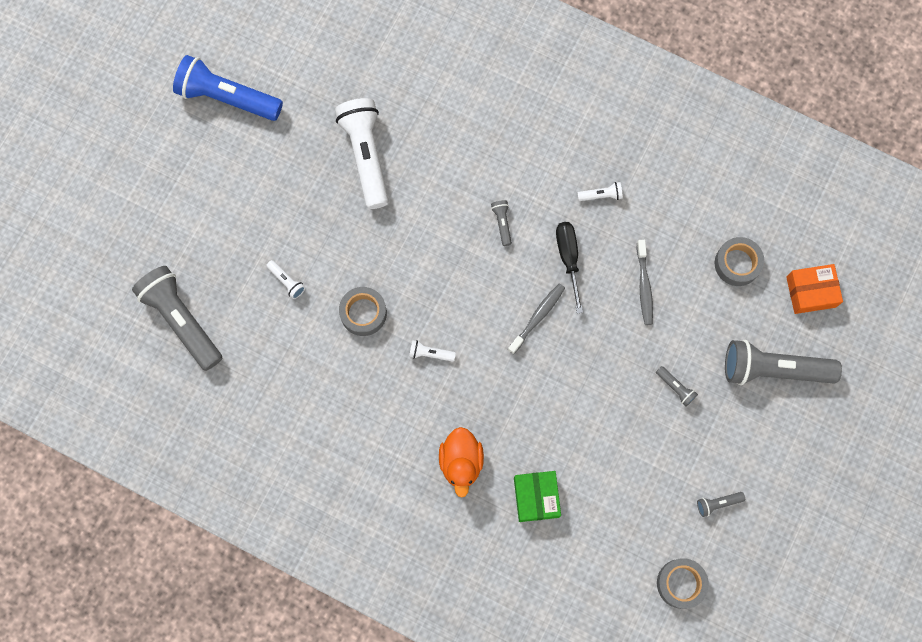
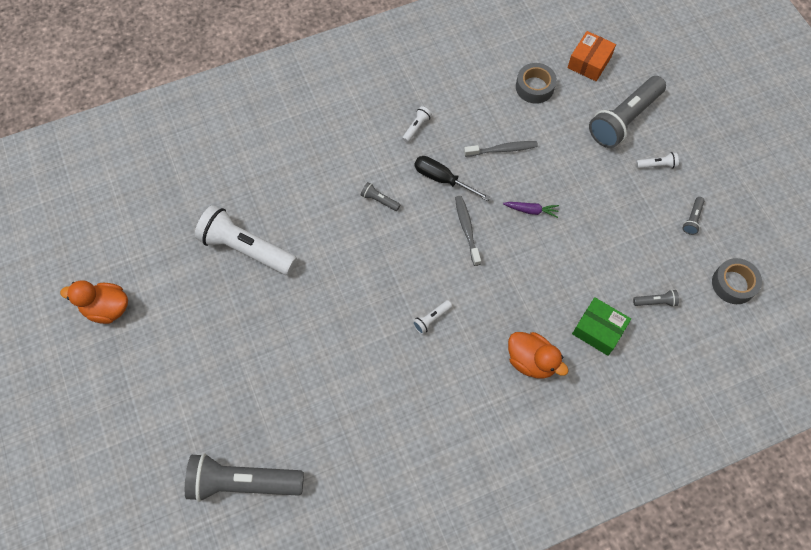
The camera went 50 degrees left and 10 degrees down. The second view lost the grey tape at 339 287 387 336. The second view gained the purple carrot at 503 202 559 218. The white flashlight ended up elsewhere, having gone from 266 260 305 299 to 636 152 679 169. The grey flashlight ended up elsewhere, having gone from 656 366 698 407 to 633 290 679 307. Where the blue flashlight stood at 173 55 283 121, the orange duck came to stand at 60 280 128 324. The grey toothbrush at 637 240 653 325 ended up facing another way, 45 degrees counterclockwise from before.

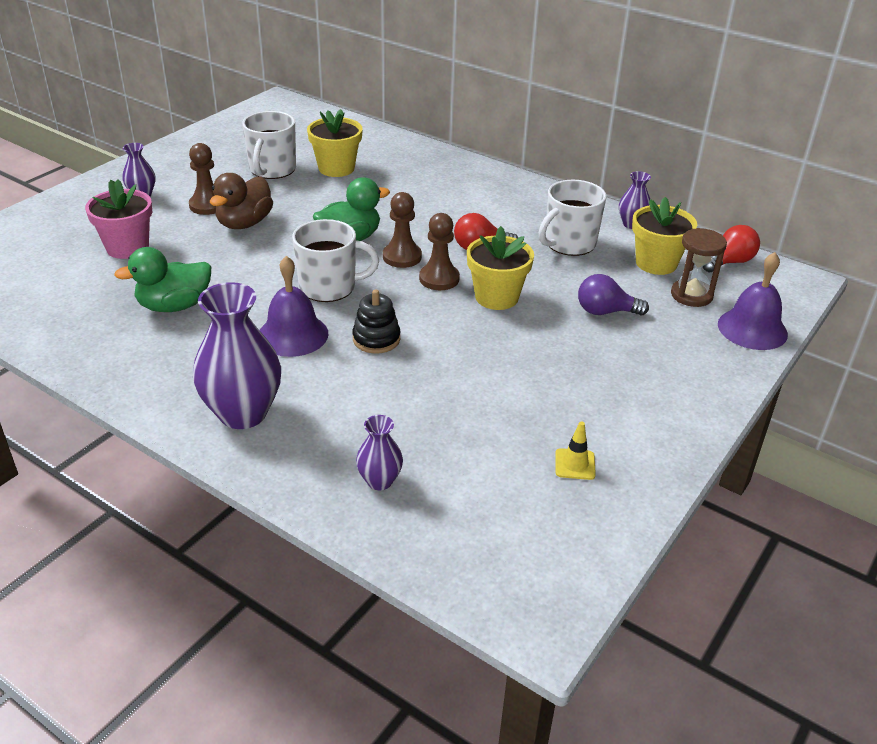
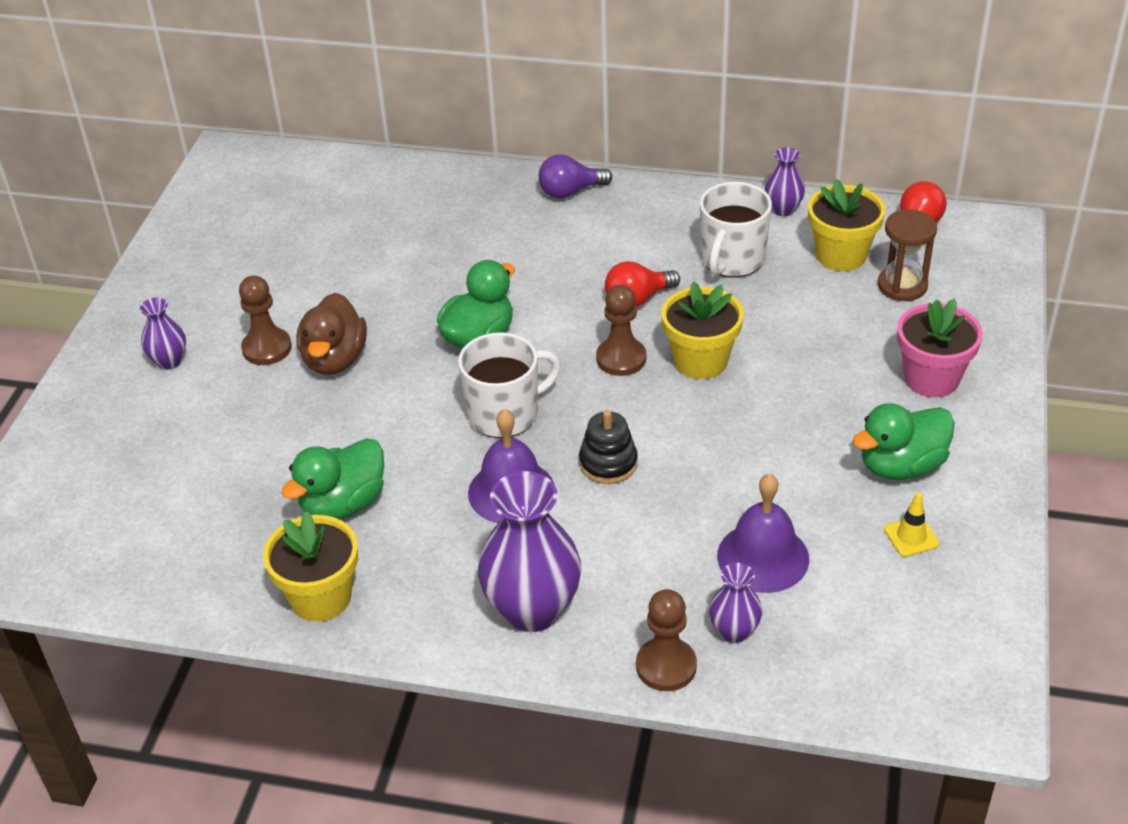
The camera went 20 degrees left and 5 degrees up. The second view lost the white mug at 242 111 296 179. The second view gained the green duck at 852 403 955 480. The pink flower pot ended up elsewhere, having gone from 85 179 152 259 to 897 299 983 397. The yellow flower pot ended up elsewhere, having gone from 307 109 363 177 to 263 511 358 622. The brown pawn ended up elsewhere, having gone from 383 192 422 268 to 636 589 697 691. The purple light bulb ended up elsewhere, having gone from 578 274 649 315 to 538 155 612 198. The purple bell ended up elsewhere, having gone from 718 252 788 350 to 717 474 809 593.

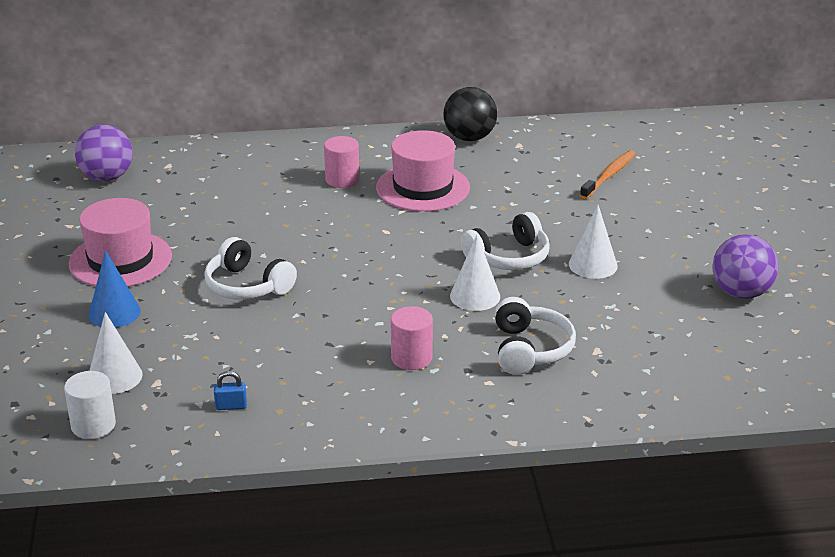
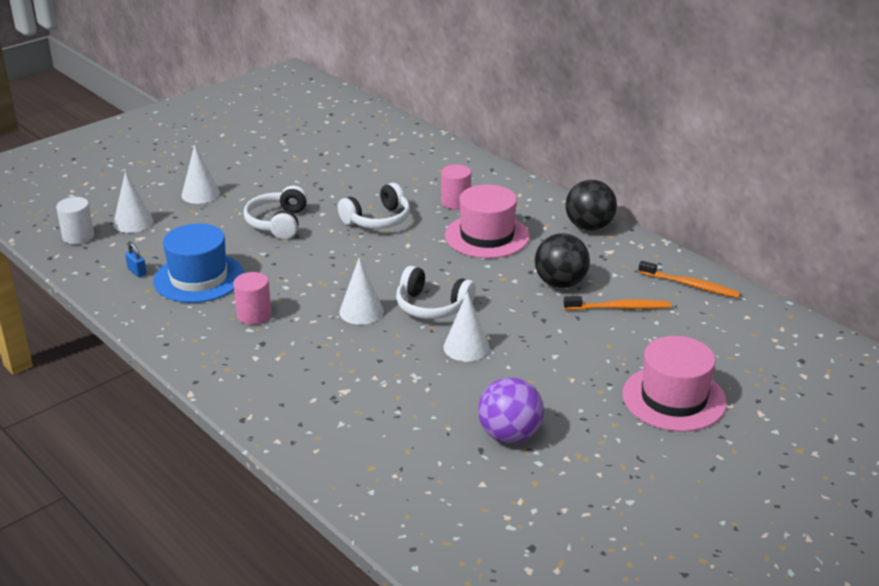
The camera went 55 degrees right and 0 degrees up. The second view lost the purple ball at 75 124 133 181. The second view gained the blue hat at 153 224 244 303. The second view gained the black ball at 535 233 590 288. The second view gained the orange toothbrush at 638 261 741 298. The pink hat ended up elsewhere, having gone from 69 198 172 287 to 622 336 727 432. The white headphones ended up elsewhere, having gone from 495 297 576 375 to 338 183 410 229. What was the blue cone at 89 250 141 328 turned into the white cone at 181 145 220 204.

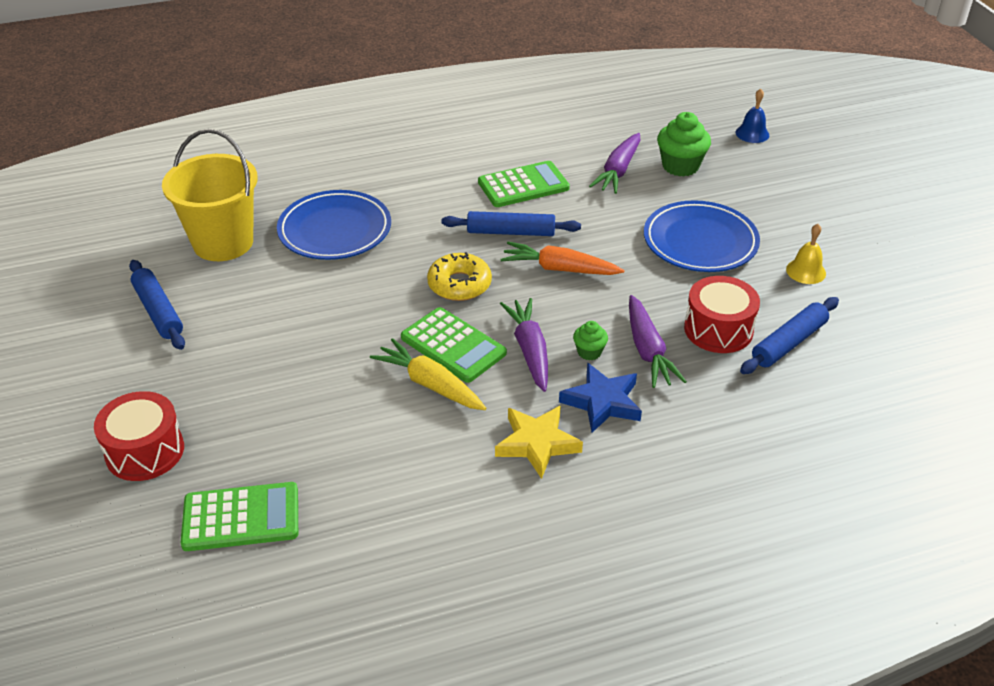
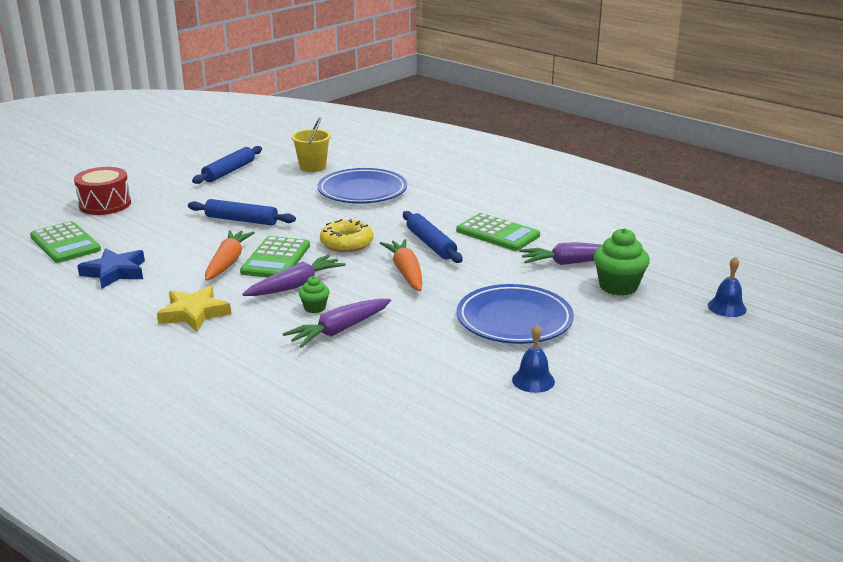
The camera went 60 degrees right and 15 degrees down. The second view lost the red drum at 684 276 760 353. The blue star ended up elsewhere, having gone from 559 363 642 433 to 77 248 145 289. The blue rolling pin ended up elsewhere, having gone from 740 297 839 374 to 188 199 296 225. What was the yellow carrot at 370 338 486 410 turned into the orange carrot at 205 230 255 281. What was the yellow bell at 786 224 826 284 turned into the blue bell at 512 325 555 393. The size of the yellow bucket at 162 129 258 261 changed by a factor of 0.59.

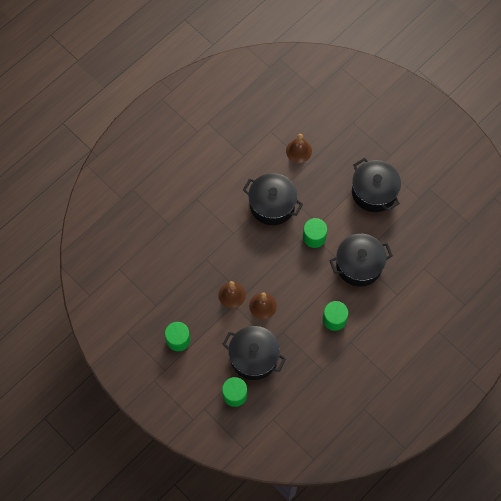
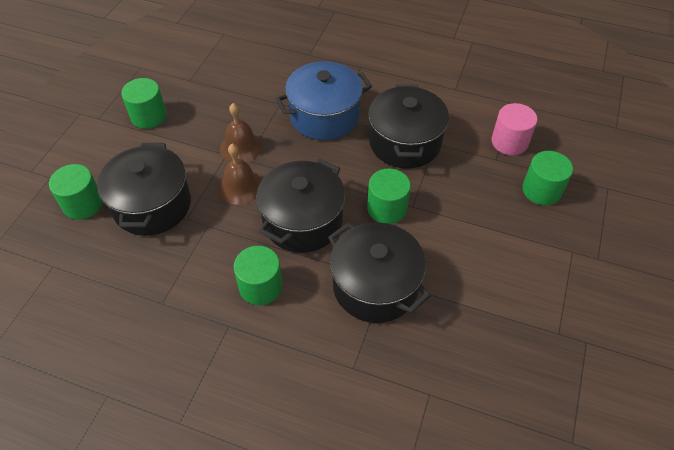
The camera went 65 degrees right and 15 degrees down. The second view gained the blue pot at 275 61 372 140. The second view gained the green cylinder at 522 151 573 205. The black pot ended up elsewhere, having gone from 352 158 401 212 to 256 159 345 253. Where the brown bell stood at 286 134 312 163, the pink cylinder came to stand at 491 103 537 155.

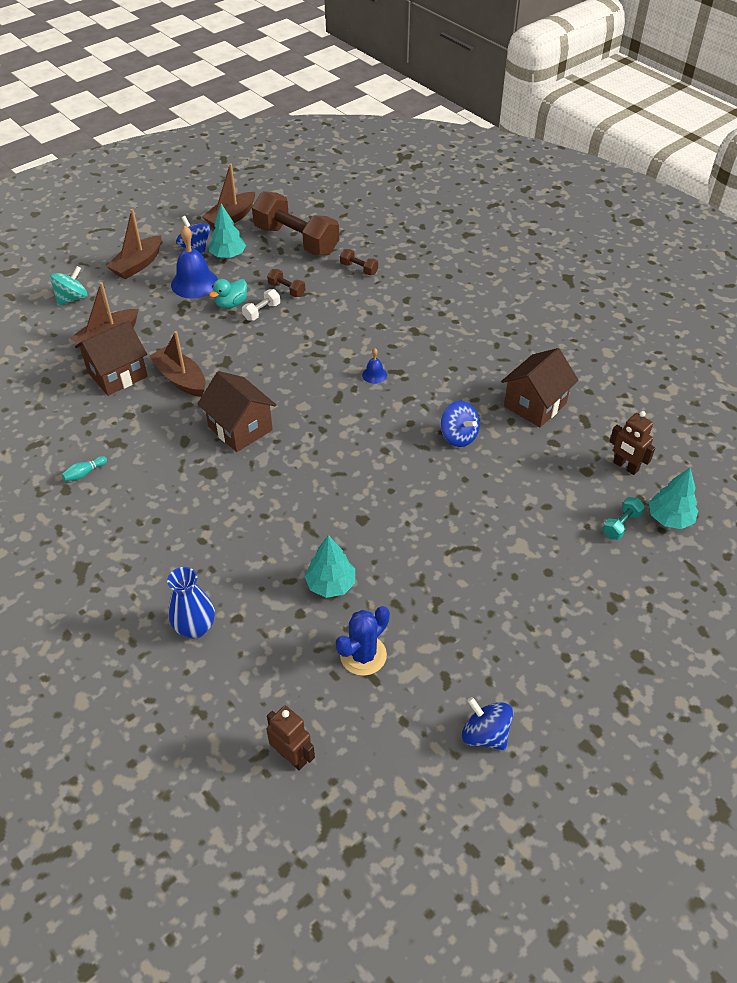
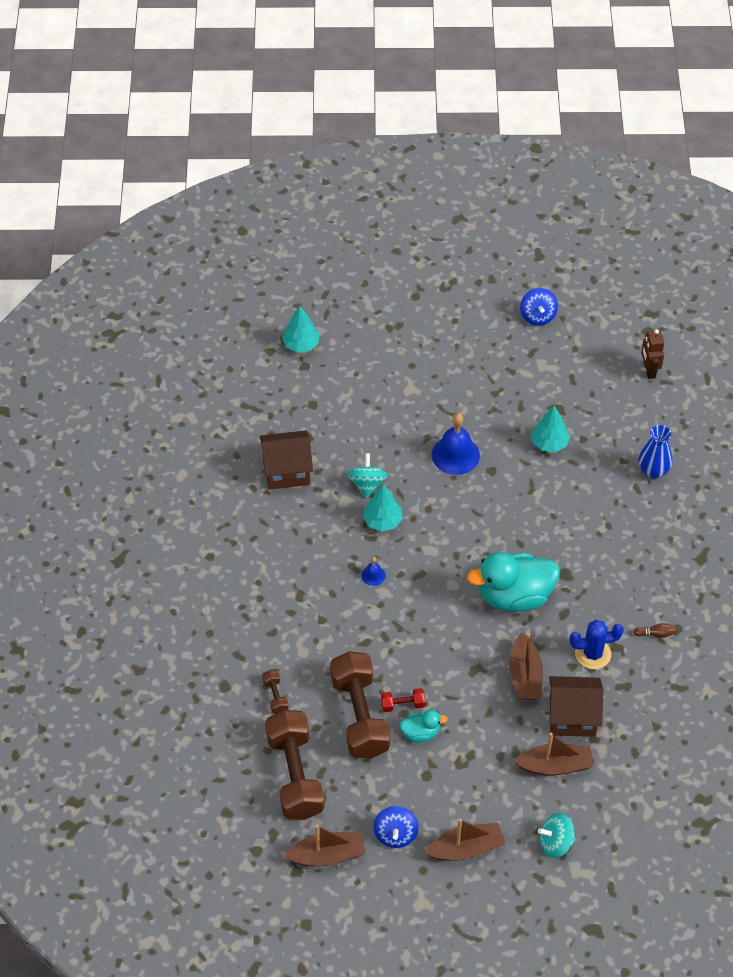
The camera went 140 degrees left and 5 degrees up. The second view lost the turquoise dumbbell at 603 497 645 540. The second view lost the brown robot at 610 411 655 475. The blue bell ended up elsewhere, having gone from 171 225 218 299 to 432 413 480 475. The turquoise tree ended up elsewhere, having gone from 209 204 246 258 to 363 484 403 532. The blue cactus ended up elsewhere, having gone from 336 606 390 676 to 569 620 624 669. Where the brown house stood at 197 371 276 452, the turquoise duck came to stand at 467 552 560 611. What was the turquoise bowling pin at 62 456 107 481 turned into the brown bowling pin at 633 623 676 638. What was the white dumbbell at 242 289 280 321 turned into the red dumbbell at 381 688 425 712. What was the blue spinning top at 441 401 480 447 turned into the turquoise spinning top at 347 453 387 498. The size of the brown dumbbell at 267 269 305 297 changed by a factor of 2.40.

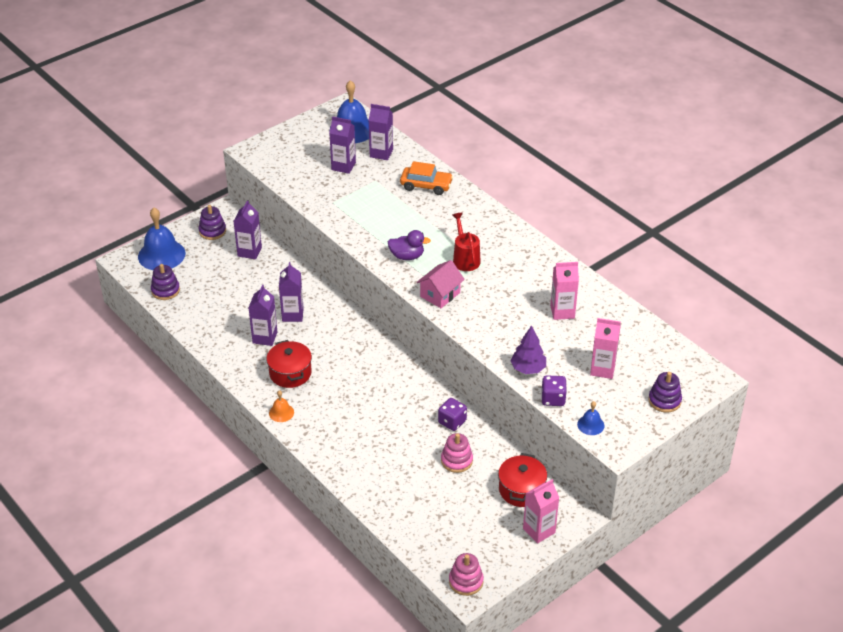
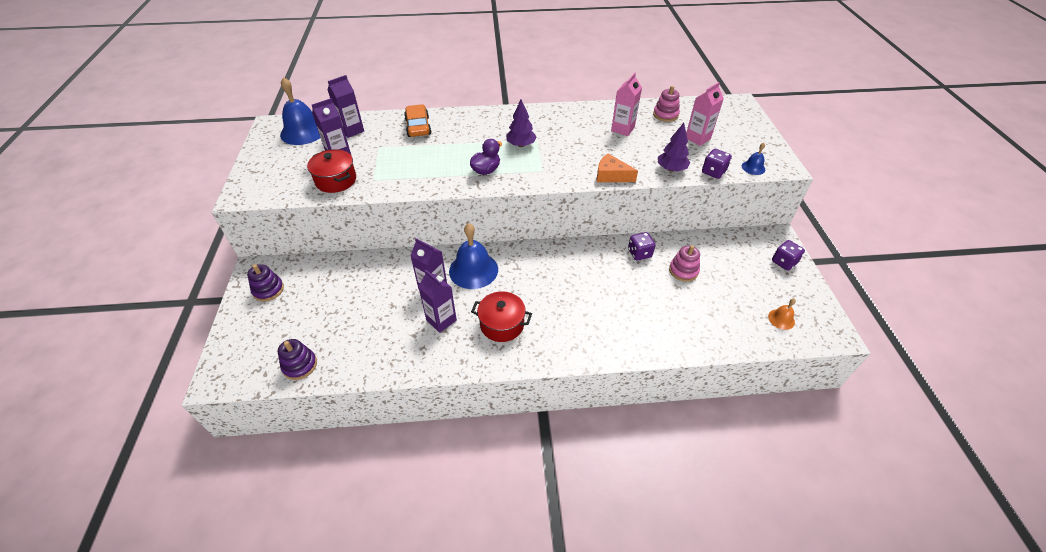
The camera went 55 degrees left and 5 degrees up. The second view lost the purple carton at 233 200 262 259. The second view lost the pink house at 416 260 465 308. The second view lost the purple stacking toy at 648 372 682 413. The second view gained the orange cheese at 597 154 638 182. The blue bell ended up elsewhere, having gone from 138 208 186 270 to 449 223 498 289. The orange bell ended up elsewhere, having gone from 269 390 294 422 to 768 299 796 330. The pink stacking toy ended up elsewhere, having gone from 449 553 484 596 to 653 86 680 122. The red pot ended up elsewhere, having gone from 498 453 547 507 to 307 149 356 193. Where the red watering can stood at 452 213 481 271, the purple tree came to stand at 506 100 537 147. Where the pink carton stood at 523 479 559 544, the purple dice came to stand at 772 240 805 271. The orange car at 400 161 453 195 ended up facing another way, 60 degrees counterclockwise from before.

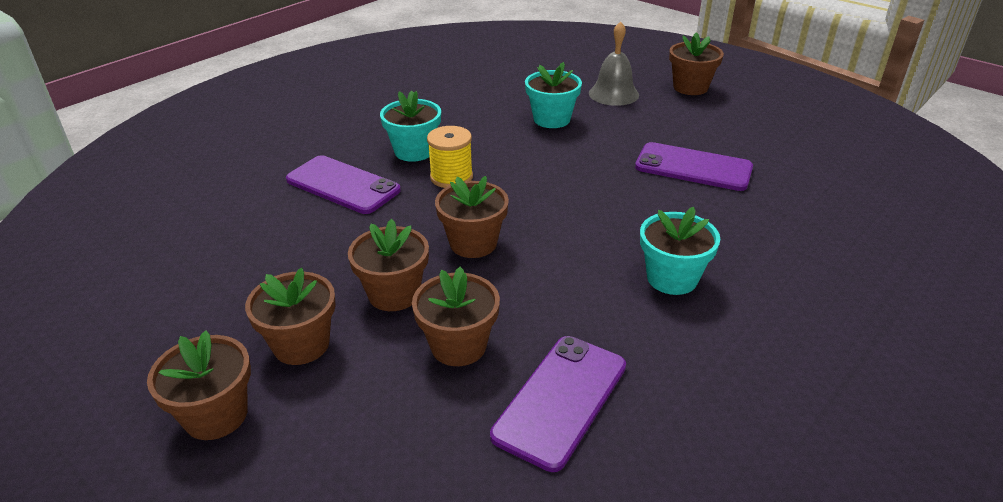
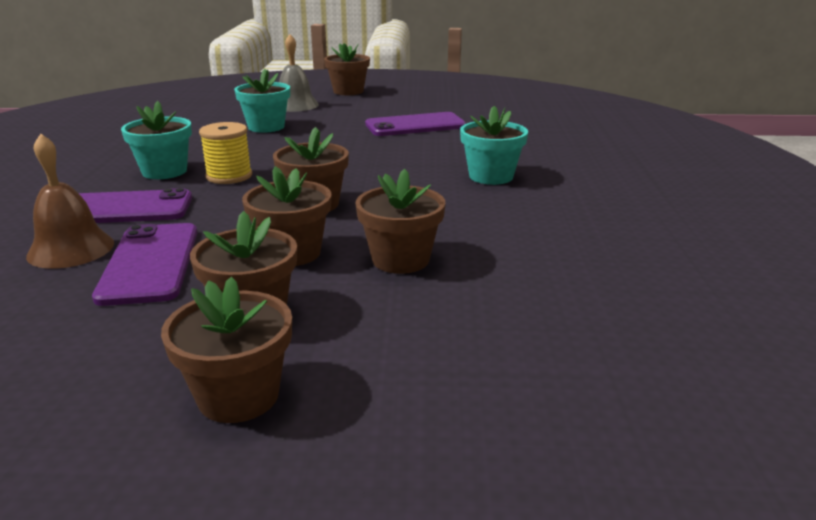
The camera went 40 degrees left and 10 degrees down. The second view gained the brown bell at 26 134 114 269. The purple phone ended up elsewhere, having gone from 490 336 626 472 to 92 223 197 306.

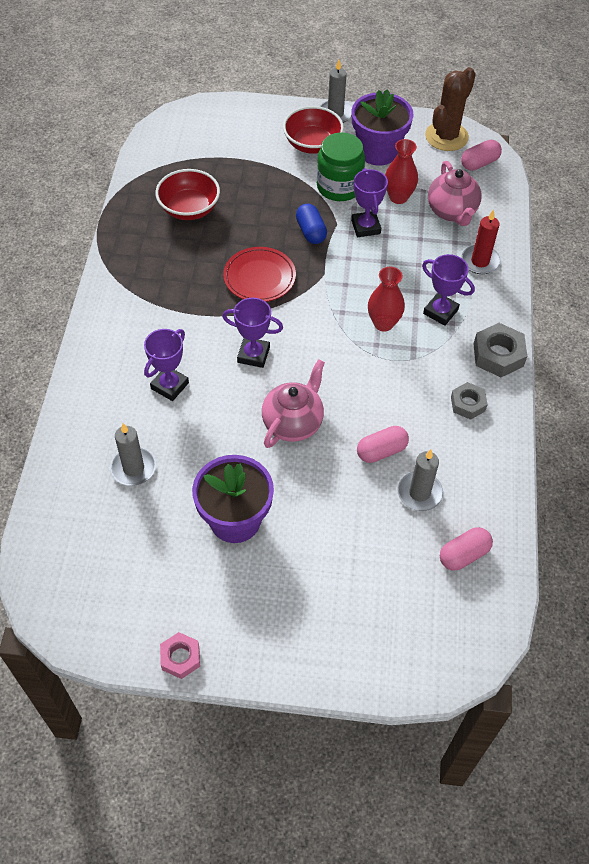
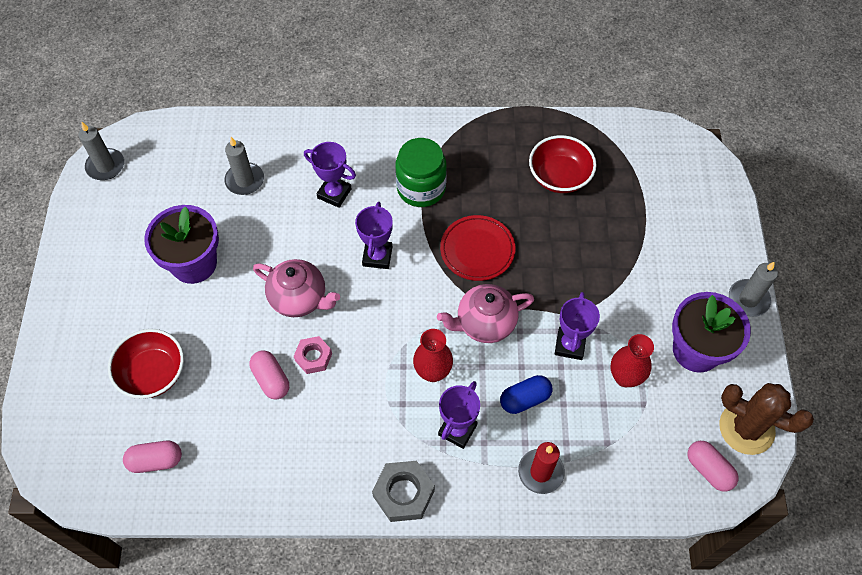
The camera went 85 degrees right and 5 degrees up. The second view lost the grey nut at 451 382 488 420. The pink nut ended up elsewhere, having gone from 160 632 200 679 to 294 336 332 374. The red bowl ended up elsewhere, having gone from 283 106 344 154 to 108 329 184 399. The blue capsule ended up elsewhere, having gone from 296 204 327 244 to 500 375 552 414. The green jar ended up elsewhere, having gone from 317 132 365 201 to 396 138 447 207. The grey candle ended up elsewhere, having gone from 397 449 443 511 to 78 122 124 180. The pink teapot ended up elsewhere, having gone from 428 161 482 226 to 437 284 534 343. The purple trophy at 351 168 388 237 ended up facing another way, 60 degrees counterclockwise from before. The pink capsule at 440 527 493 570 ended up facing another way, 60 degrees counterclockwise from before.

